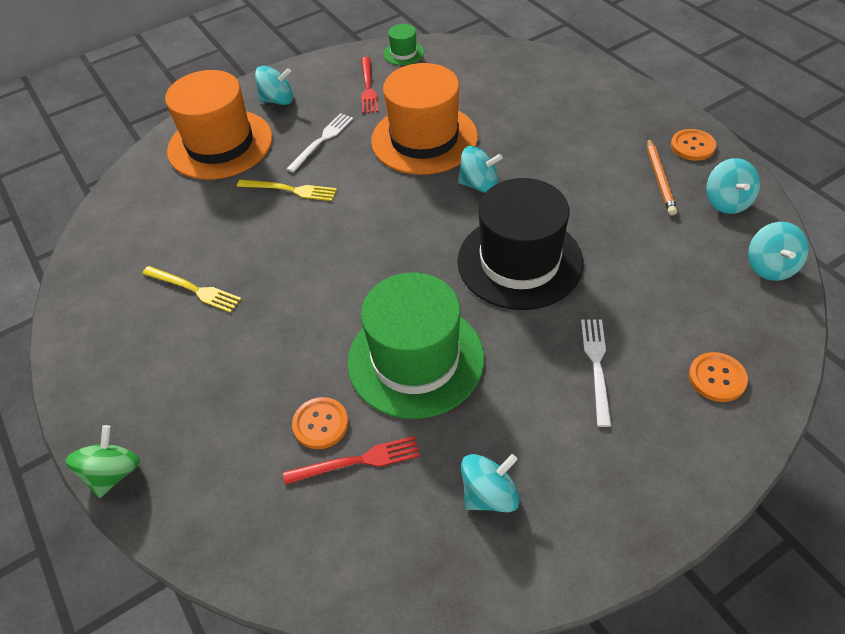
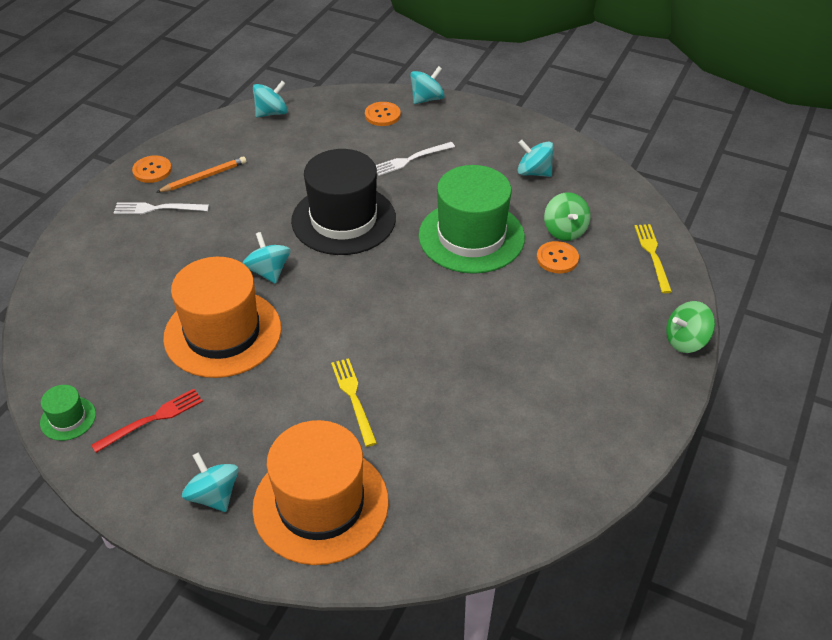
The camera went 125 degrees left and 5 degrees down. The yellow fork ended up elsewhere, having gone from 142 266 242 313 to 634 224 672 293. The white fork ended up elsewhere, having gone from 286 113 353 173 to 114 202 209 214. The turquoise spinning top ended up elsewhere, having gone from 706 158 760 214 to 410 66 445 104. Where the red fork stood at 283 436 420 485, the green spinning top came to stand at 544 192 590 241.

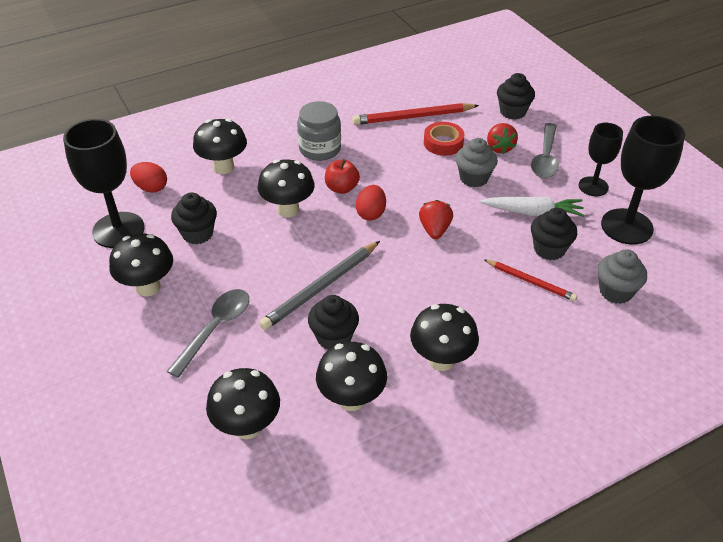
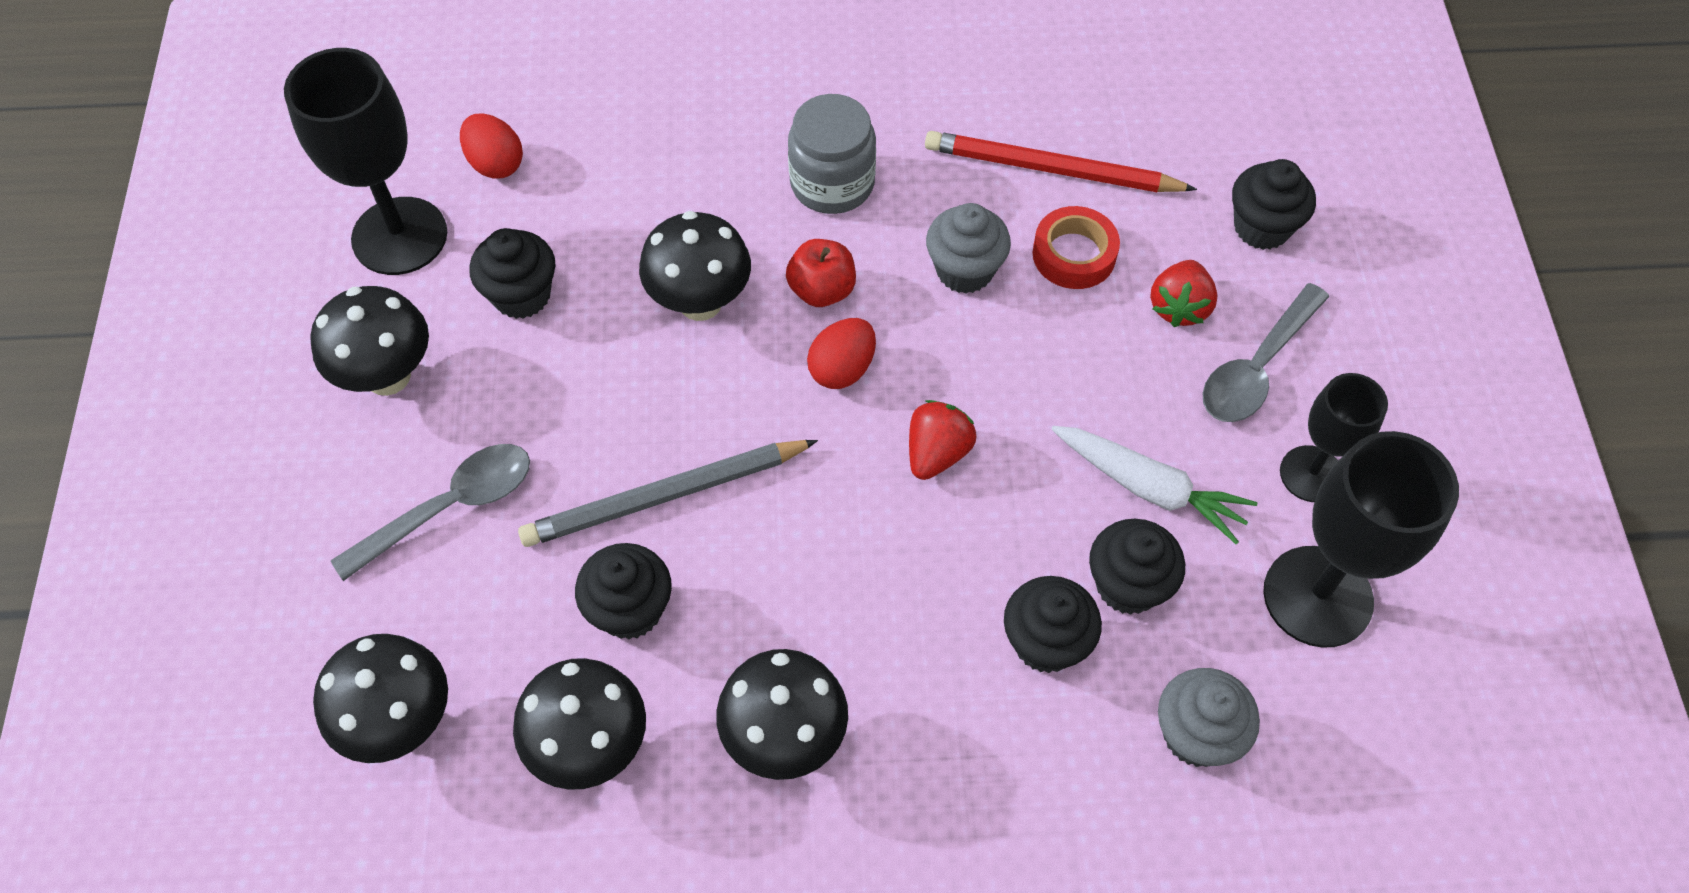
The camera went 25 degrees right and 15 degrees up. The second view lost the black mushroom at 193 119 247 174. The grey cupcake ended up elsewhere, having gone from 456 138 498 187 to 926 203 1011 294. Where the red pencil stood at 484 259 577 301, the black cupcake came to stand at 1004 576 1102 673.

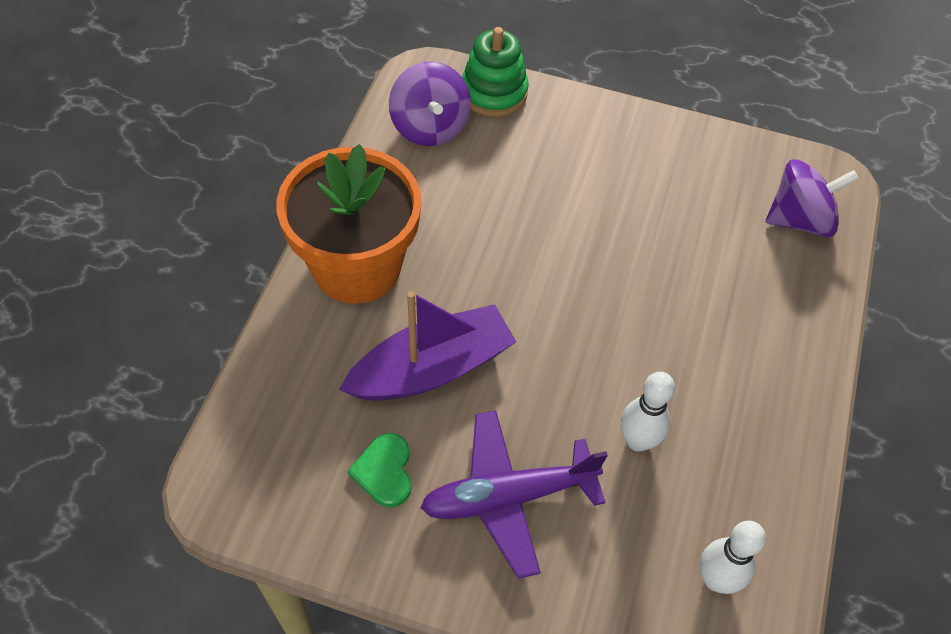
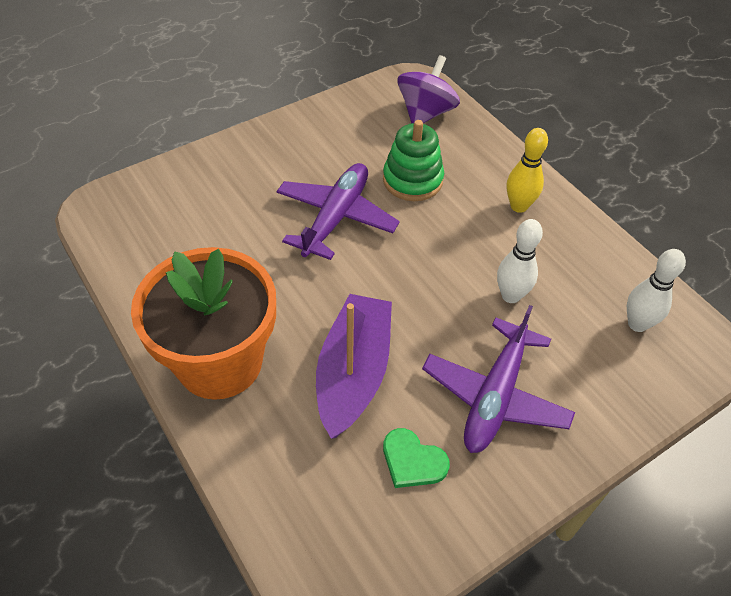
The camera went 50 degrees left and 5 degrees down. The second view lost the purple spinning top at 389 62 471 146. The second view gained the purple plane at 277 163 400 260. The second view gained the yellow bowling pin at 507 128 548 213. The green stacking toy ended up elsewhere, having gone from 462 27 529 117 to 383 120 444 201.

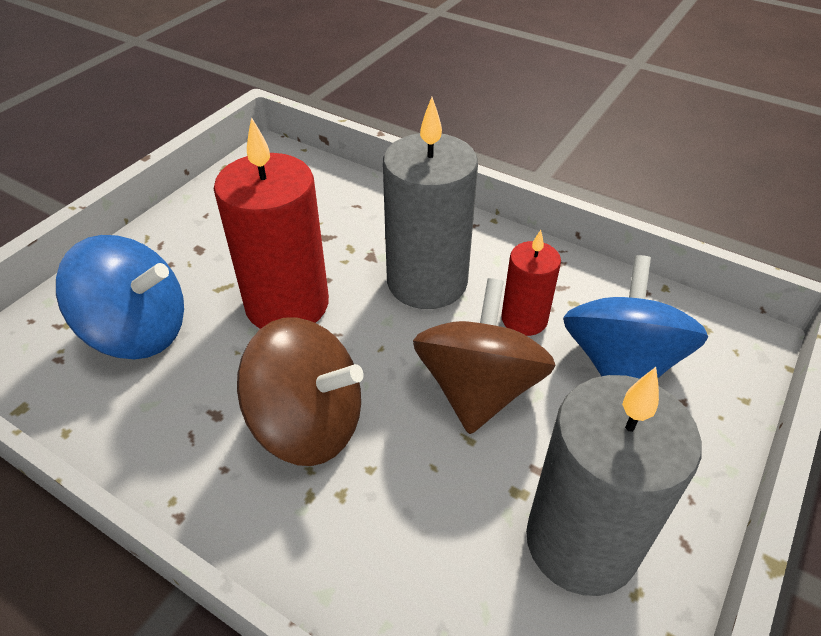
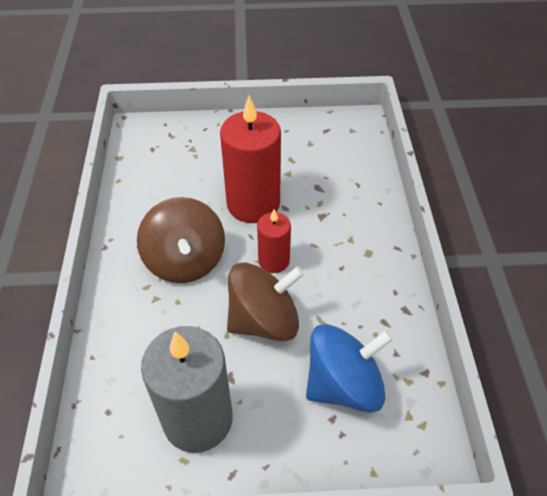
The camera went 55 degrees right and 5 degrees up. The second view lost the blue spinning top at 56 235 184 359. The second view lost the grey candle at 383 97 478 309. The red candle ended up elsewhere, having gone from 501 230 561 336 to 257 209 291 273.

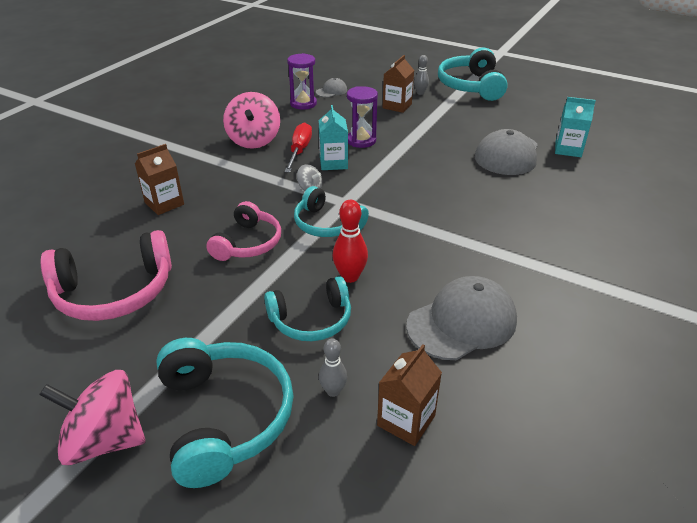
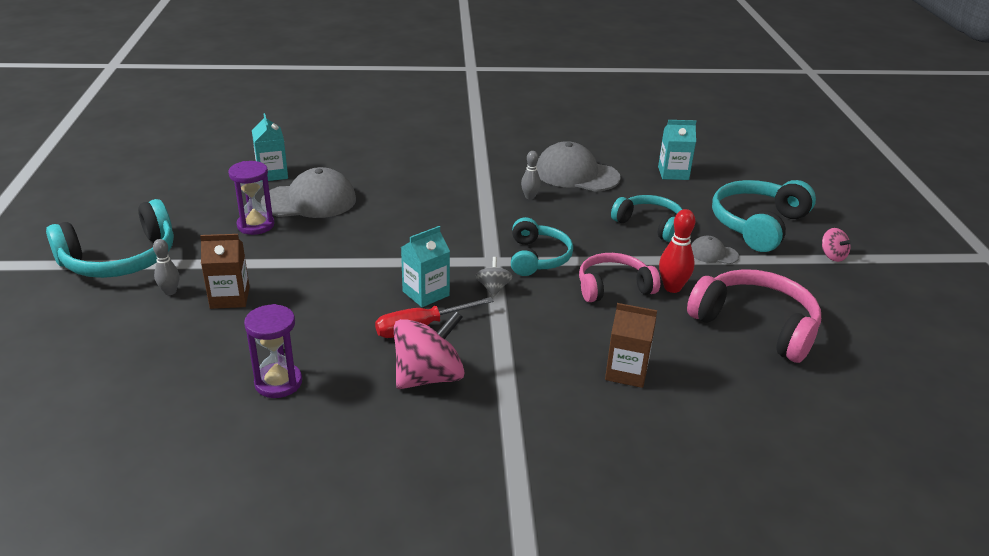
The camera went 125 degrees left and 5 degrees down. The grey cap ended up elsewhere, having gone from 316 78 347 98 to 691 236 739 264. The grey bowling pin ended up elsewhere, having gone from 319 339 347 397 to 521 151 541 200. The red bowling pin ended up elsewhere, having gone from 333 200 368 283 to 659 209 695 293. The purple hourglass ended up elsewhere, having gone from 347 86 378 148 to 228 161 274 235. What was the brown carton at 377 344 442 446 turned into the turquoise carton at 658 120 696 180. The size of the pink spinning top at 39 370 145 465 changed by a factor of 0.49.

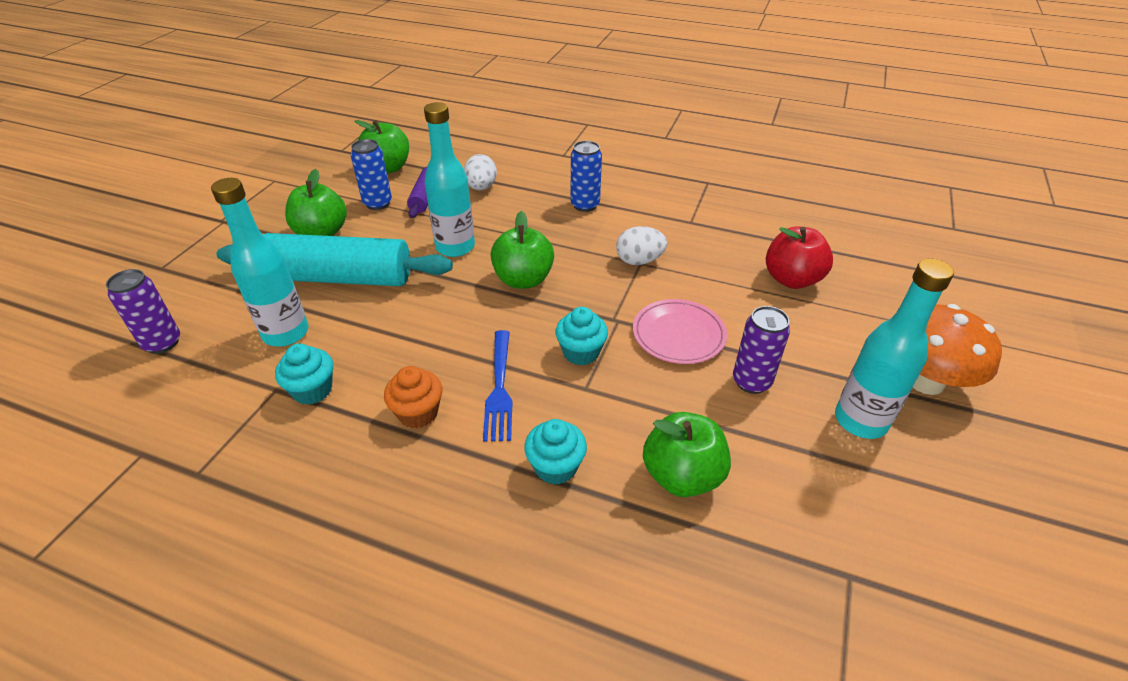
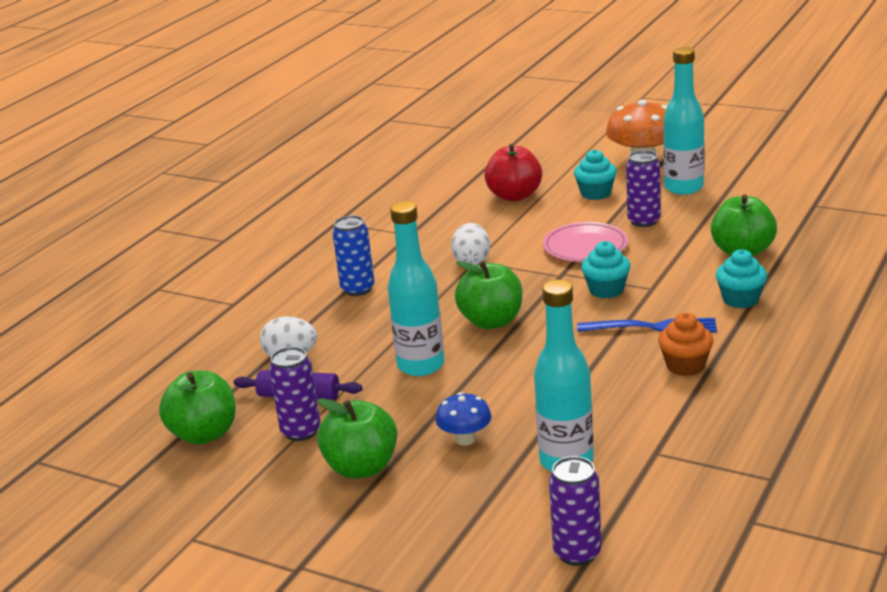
The camera went 80 degrees left and 15 degrees down. The turquoise cupcake ended up elsewhere, having gone from 275 343 333 405 to 574 149 617 200. Where the turquoise rolling pin stood at 217 233 453 286, the blue mushroom came to stand at 436 392 492 446. What was the blue can at 351 139 392 210 turned into the purple can at 269 347 321 441.

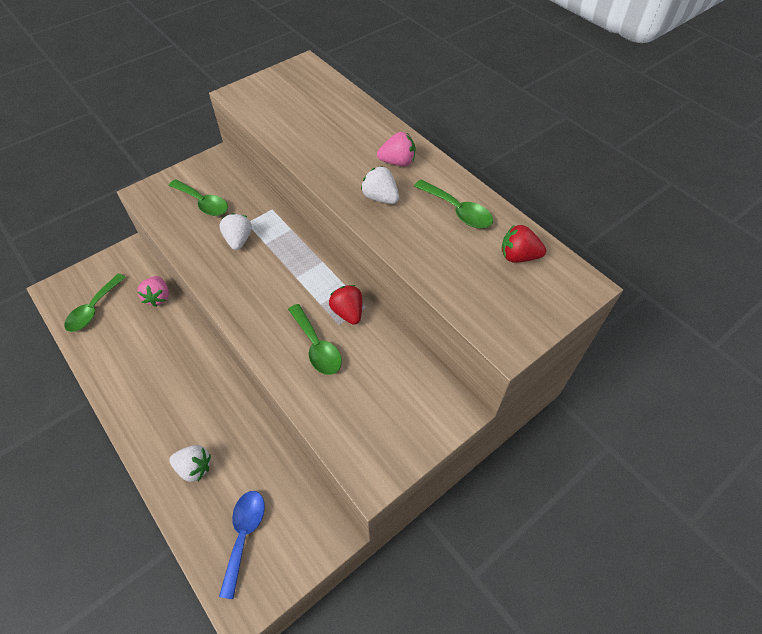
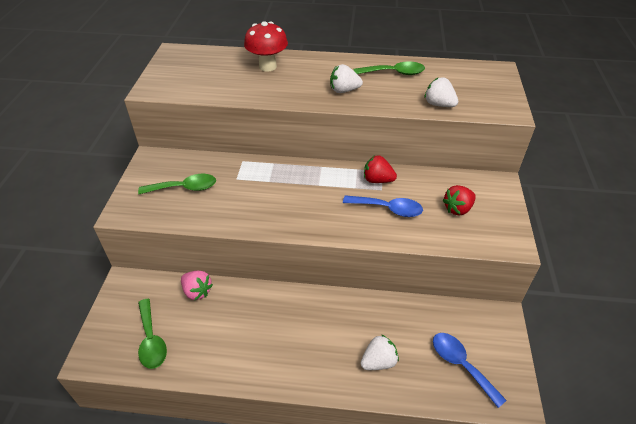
The camera went 45 degrees left and 10 degrees down. The second view lost the pink strawberry at 377 132 415 166. The second view gained the red mushroom at 244 21 288 71. The white strawberry ended up elsewhere, having gone from 220 213 252 250 to 425 77 458 107. The red strawberry ended up elsewhere, having gone from 501 224 546 263 to 443 185 476 215. What was the green spoon at 288 304 342 375 turned into the blue spoon at 343 195 423 217.

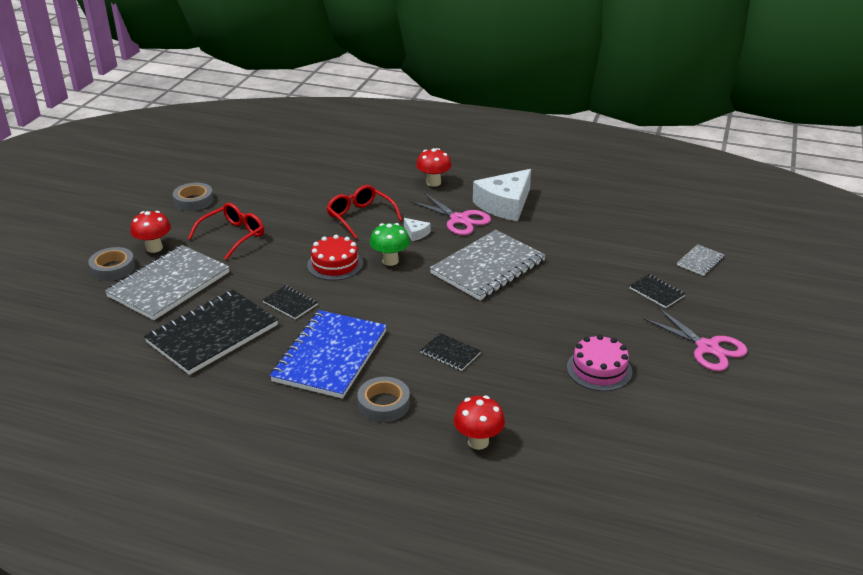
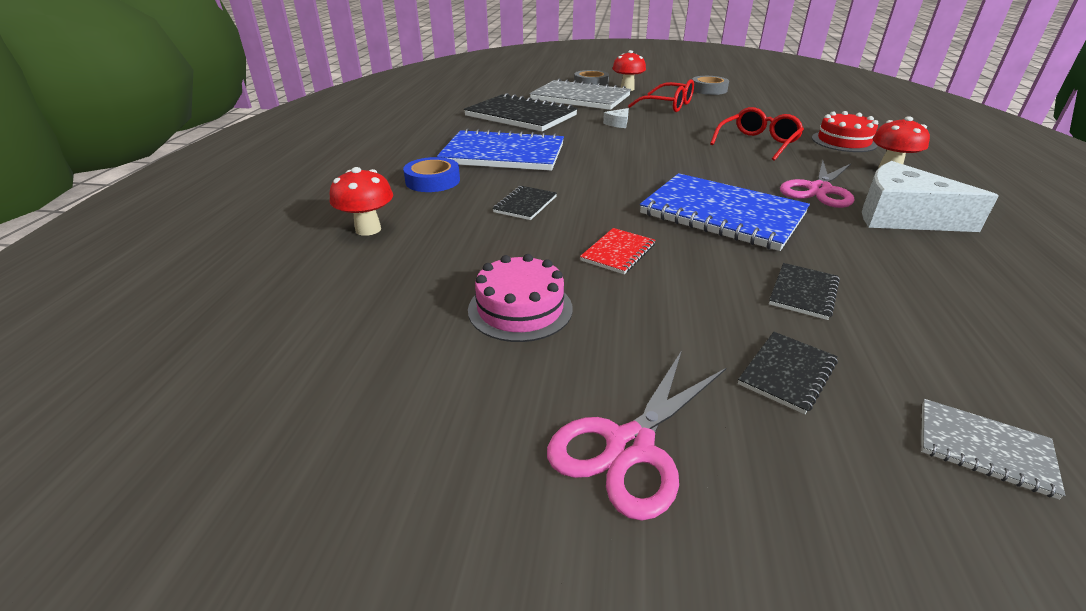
The camera went 80 degrees right and 0 degrees up. The second view lost the green mushroom at 370 223 410 266. The second view gained the red notebook at 580 228 656 274. The black notebook ended up elsewhere, having gone from 262 285 318 320 to 769 263 840 320. The red cake ended up elsewhere, having gone from 307 235 363 281 to 812 111 878 152. The white cheese ended up elsewhere, having gone from 404 218 430 241 to 603 108 629 128. What was the grey tape at 357 377 410 422 turned into the blue tape at 403 157 460 192. What was the grey notebook at 430 230 546 300 turned into the blue notebook at 640 173 810 251.

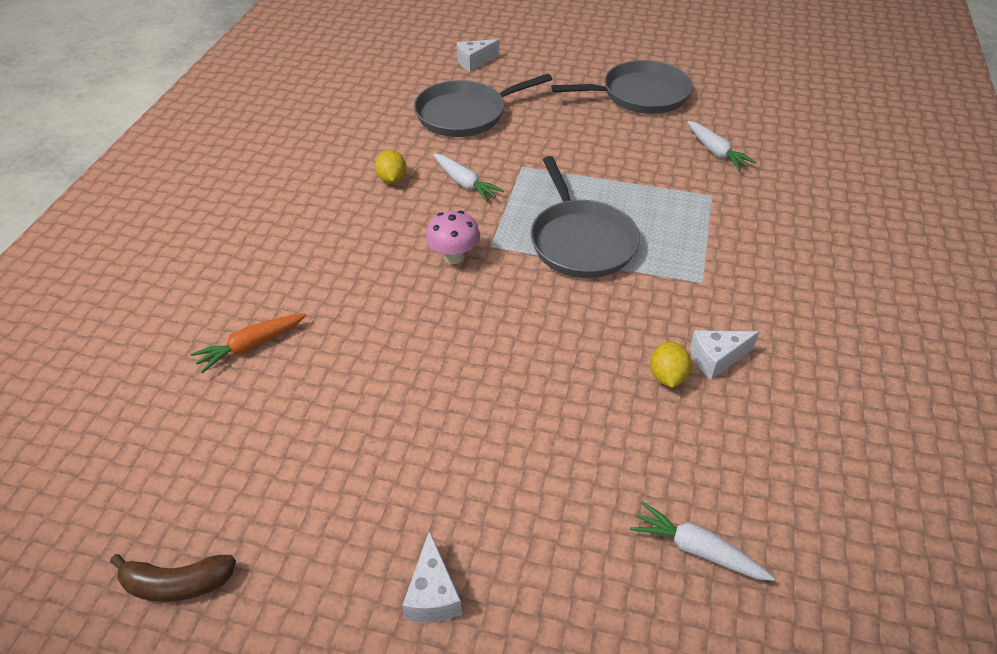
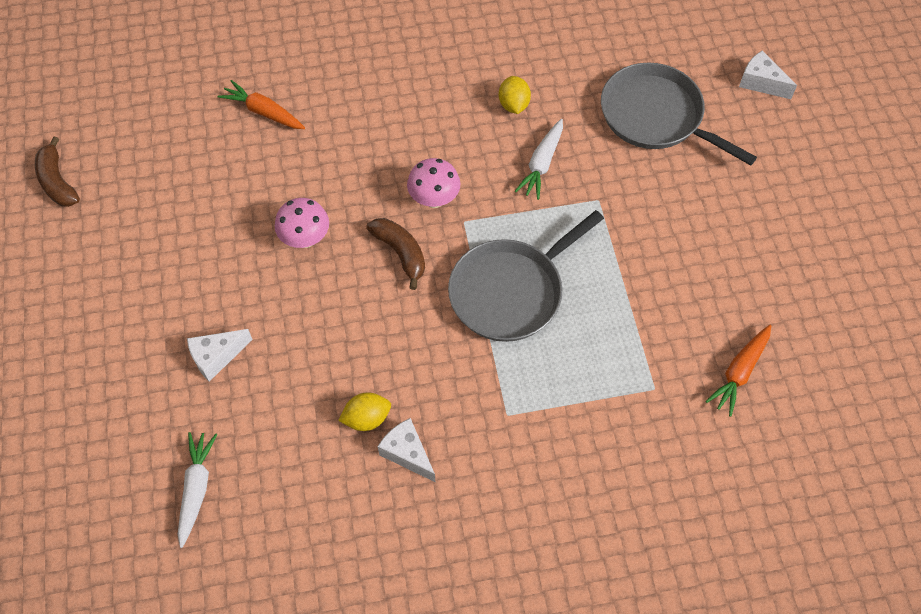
The camera went 65 degrees right and 15 degrees up. The second view lost the grey pan at 551 60 693 114. The second view gained the pink mushroom at 275 198 329 248. The second view gained the brown banana at 366 218 425 290. The white cheese ended up elsewhere, having gone from 402 531 462 622 to 187 329 253 382. What was the white carrot at 687 121 756 171 turned into the orange carrot at 705 325 771 417. The yellow lemon at 375 150 406 184 ended up facing another way, 60 degrees counterclockwise from before.

